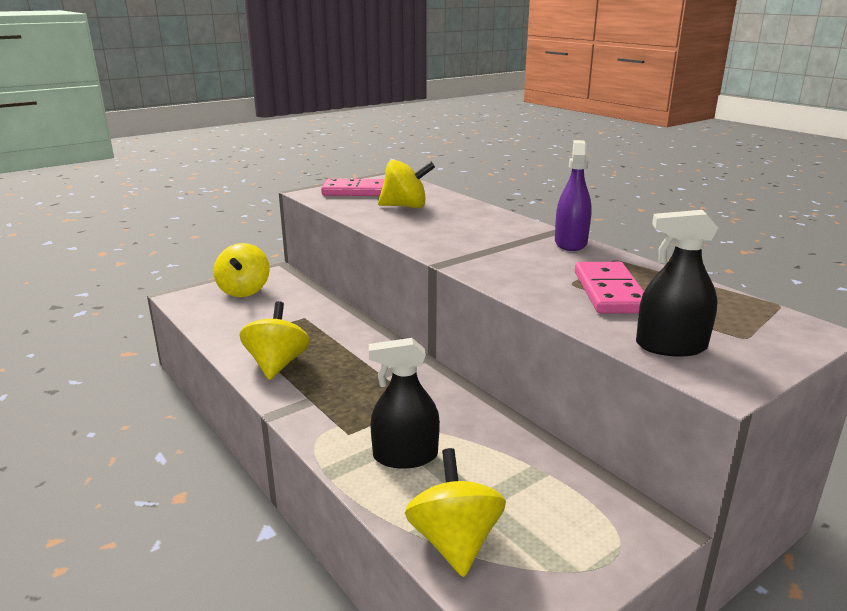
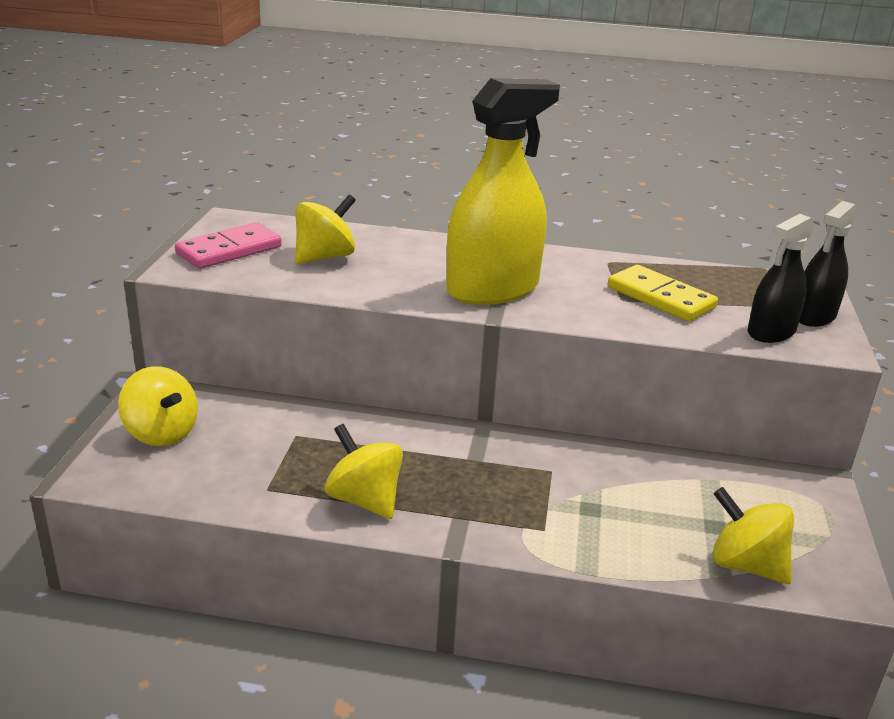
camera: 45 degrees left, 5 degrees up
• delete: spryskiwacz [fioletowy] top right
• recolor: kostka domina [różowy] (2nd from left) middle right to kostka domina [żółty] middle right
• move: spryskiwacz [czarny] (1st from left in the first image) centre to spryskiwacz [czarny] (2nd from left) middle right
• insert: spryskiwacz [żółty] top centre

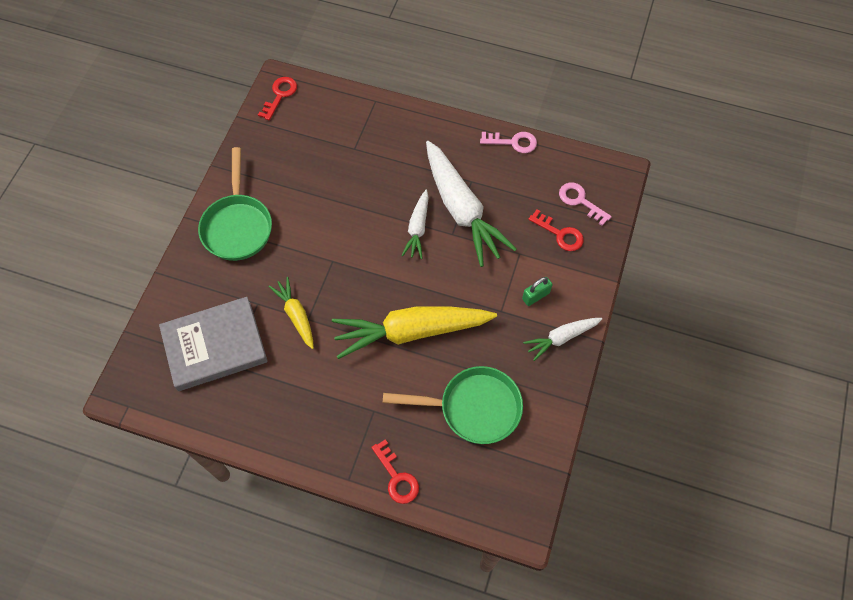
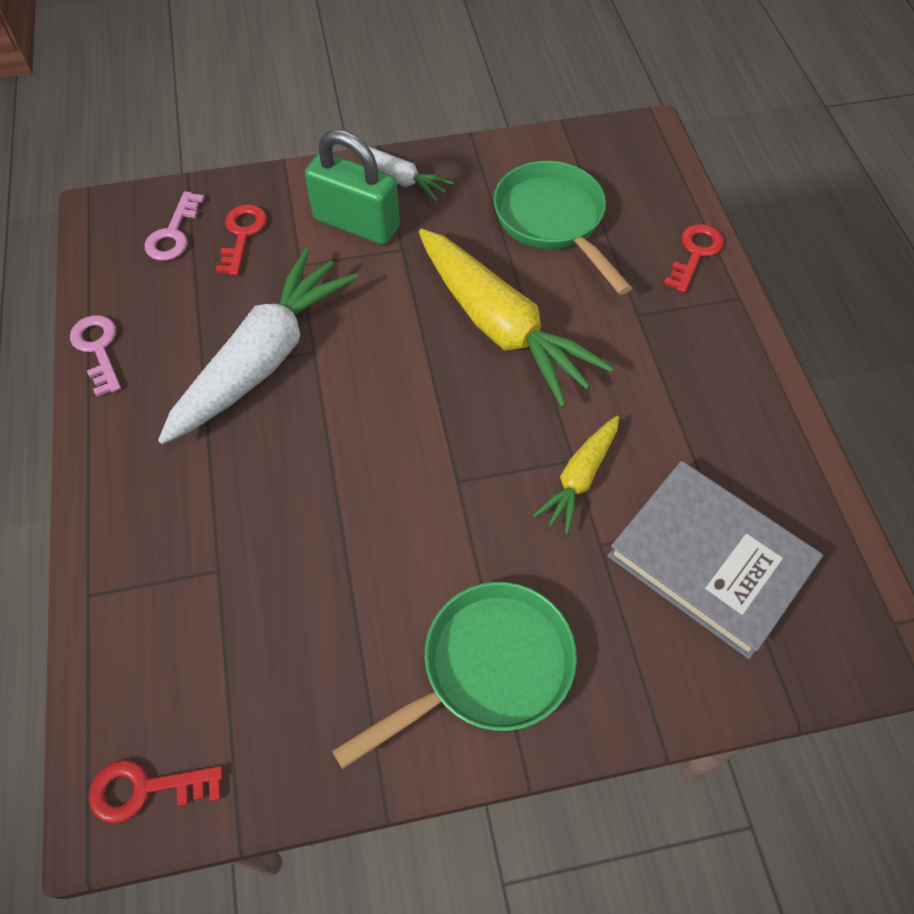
camera: 120 degrees left, 5 degrees down
• delete: marchewka [biały] (1st from left) centre
• resize: kłódka [zielony] centre = top centre x2.04

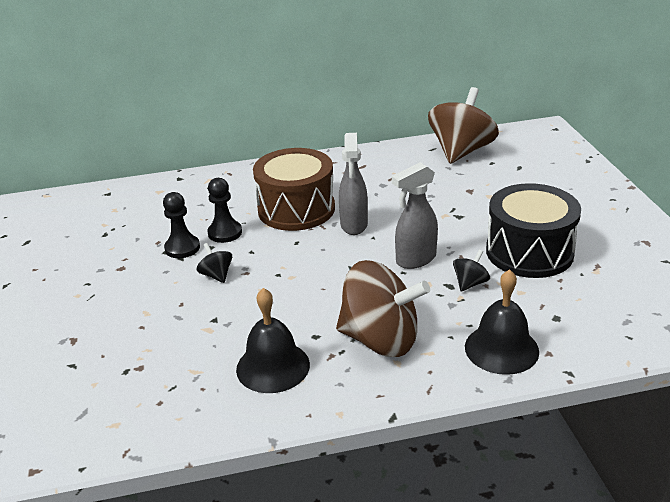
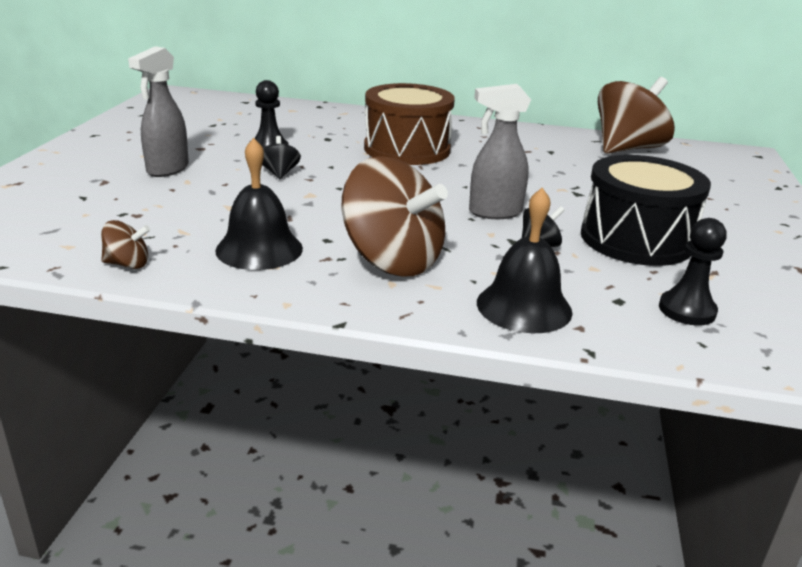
camera: 20 degrees right, 5 degrees down
• move: spryskiwacz [szary] (1st from left) centre to top left
• move: pionek [czarny] (2nd from left) centre to middle right
• insert: bączek [brązowy] (1st from left) middle left

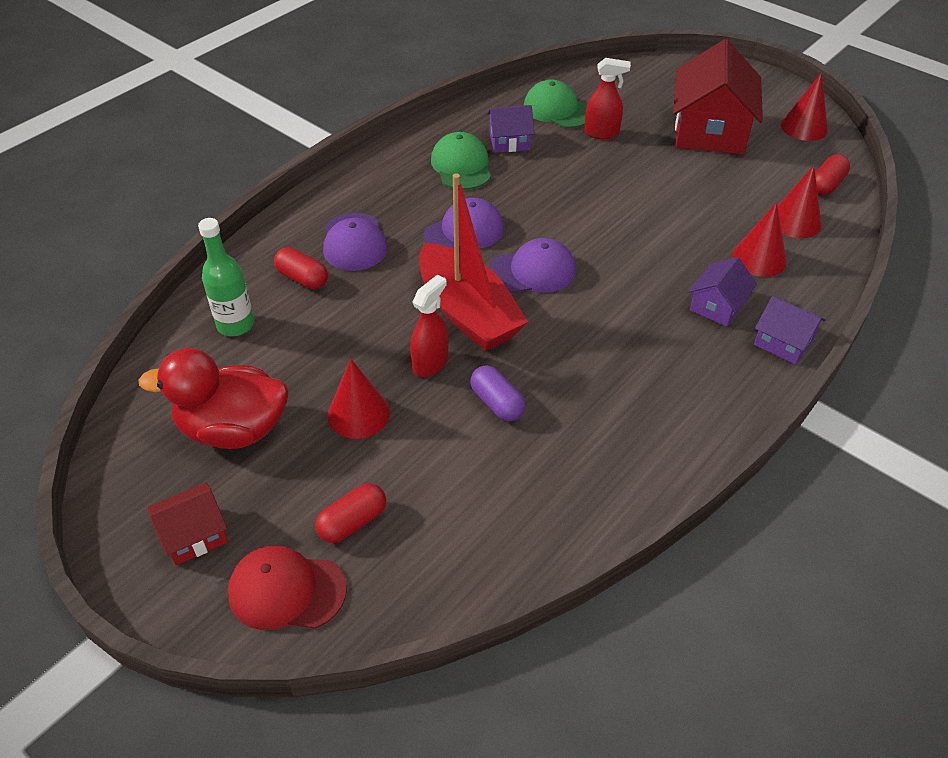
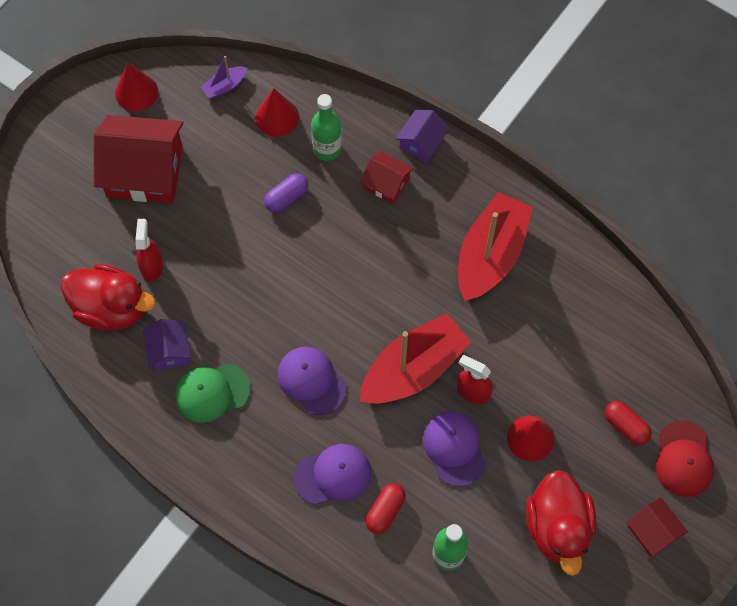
camera: 95 degrees left, 20 degrees up
• replace: czapka [zielony] (2nd from left) top centre to kaczka [czerwony] (1st from left) middle left
• replace: kapsułka [czerwony] (3rd from left) top right to łódka [fioletowy] top left
• replace: stożek [czerwony] (2nd from left) top right to butelka [zielony] (1st from left) top centre
• move: czapka [fioletowy] (3rd from left) centre to bottom centre
• recolor: domek [fioletowy] (2nd from left) middle right to domek [czerwony] (2nd from left) top centre
• move: kapsułka [fioletowy] centre to top centre
• insert: łódka [czerwony] (2nd from left) middle right

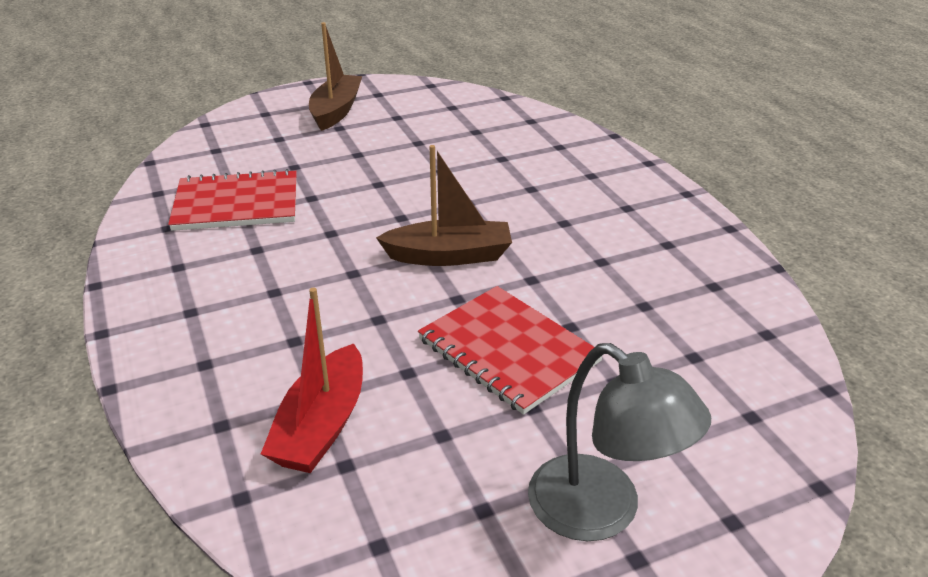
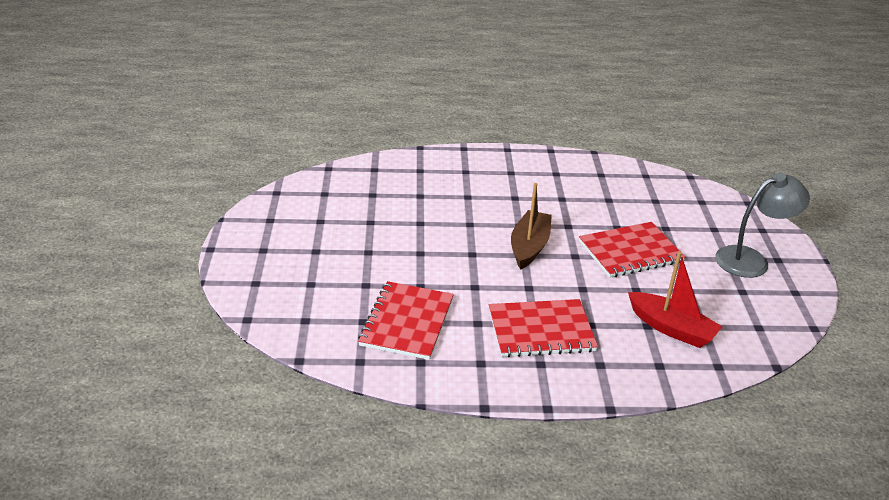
camera: 70 degrees left, 0 degrees up
• delete: łódka [brązowy] (1st from left) top centre
• insert: zeszyt [czerwony] (2nd from left) centre

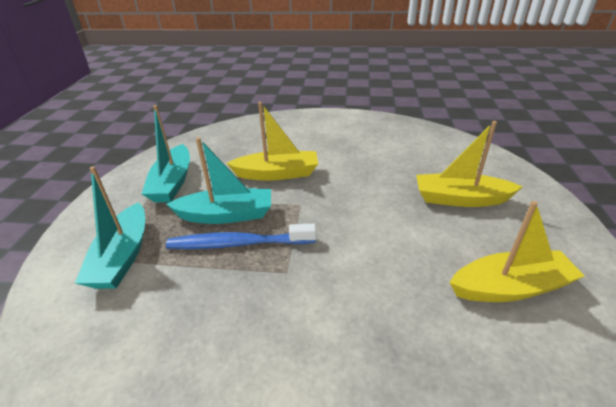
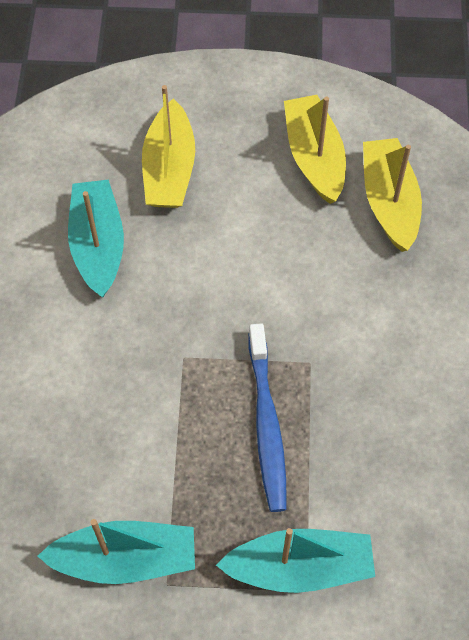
camera: 95 degrees left, 25 degrees up
• move: łódka [żółty] (1st from left in the first image) centre to łódka [żółty] (3rd from left) top right
• move: łódka [turkusowy] (3rd from left in the first image) centre to łódka [turkusowy] (1st from left) middle left

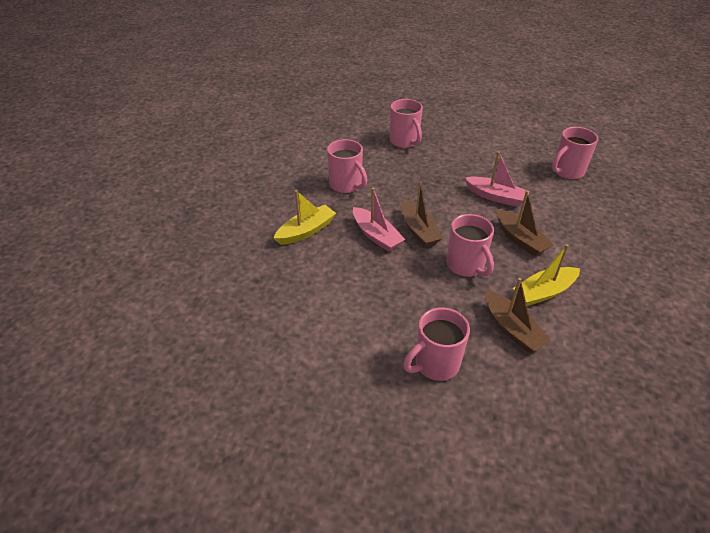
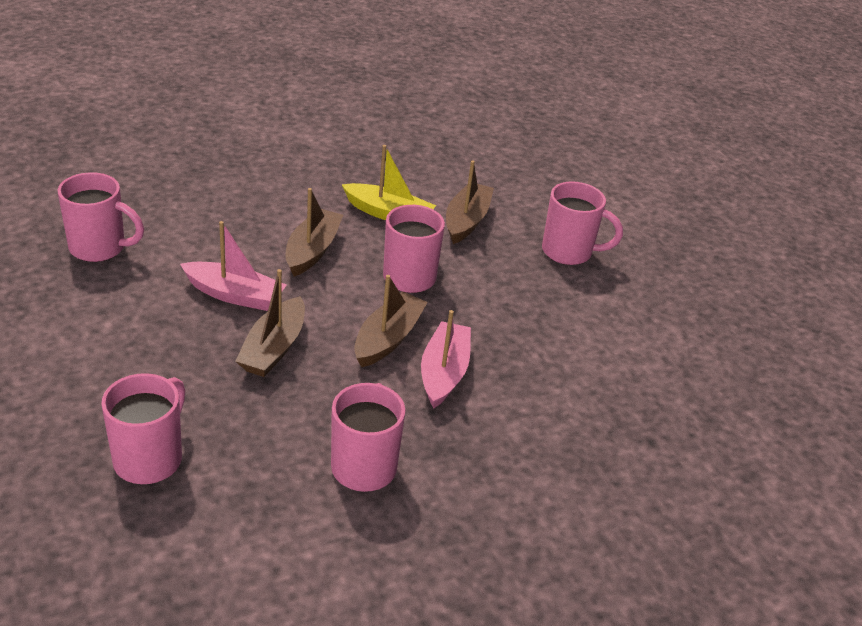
camera: 135 degrees left, 5 degrees down
• rotate: łódka [różowy] (2nd from left in the first image) middle right = middle left 120 degrees clockwise
• delete: łódka [żółty] (1st from left) centre
• insert: łódka [brązowy] (1st from left) middle left

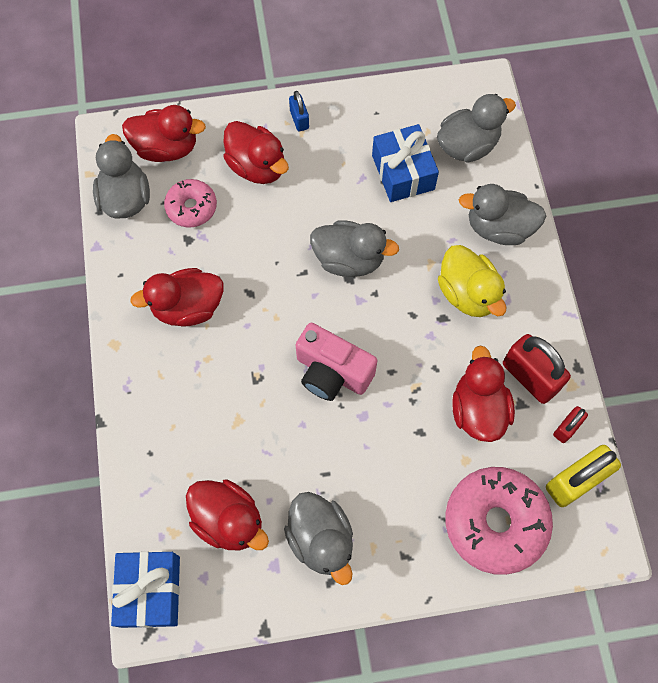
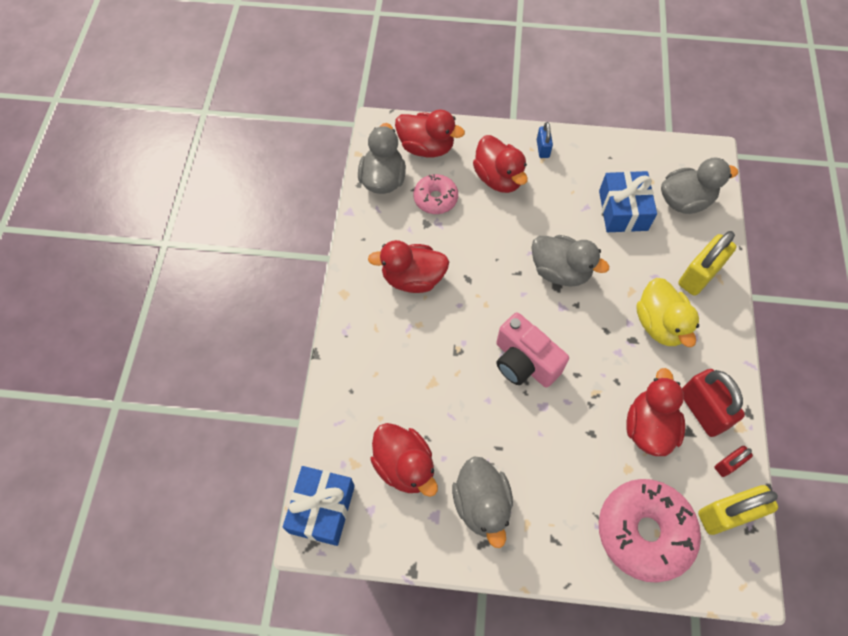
camera: 15 degrees right, 5 degrees down
• replace: kaczka [szary] (5th from left) top right to kłódka [żółty] (1st from left) middle right

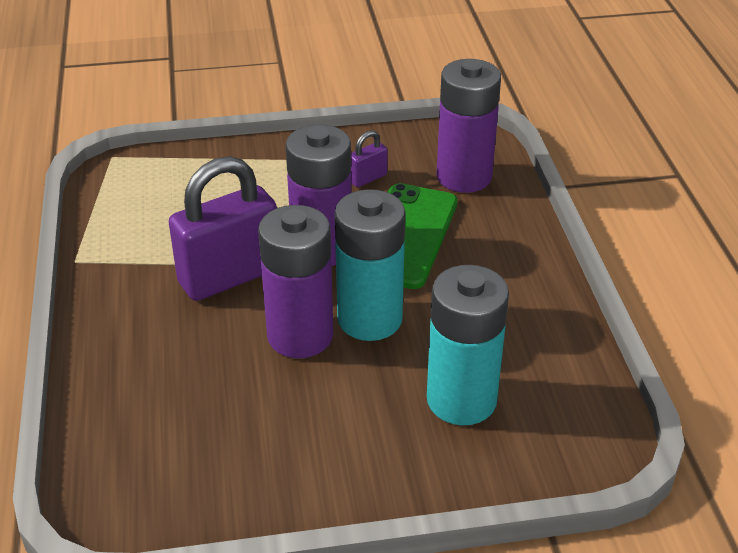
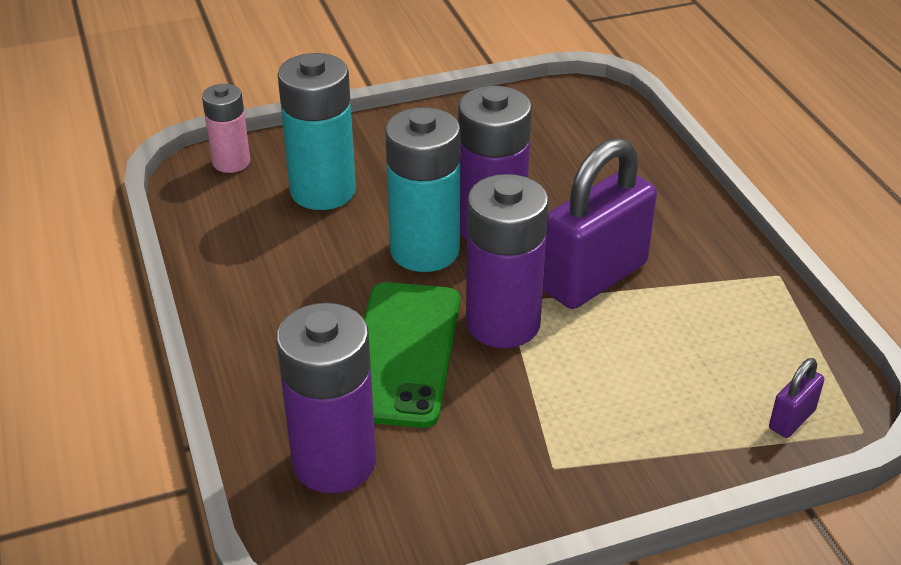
camera: 170 degrees right, 0 degrees up
• move: kłódka [fioletowy] (2nd from left) top centre to bottom right
• insert: bateria [różowy] top left

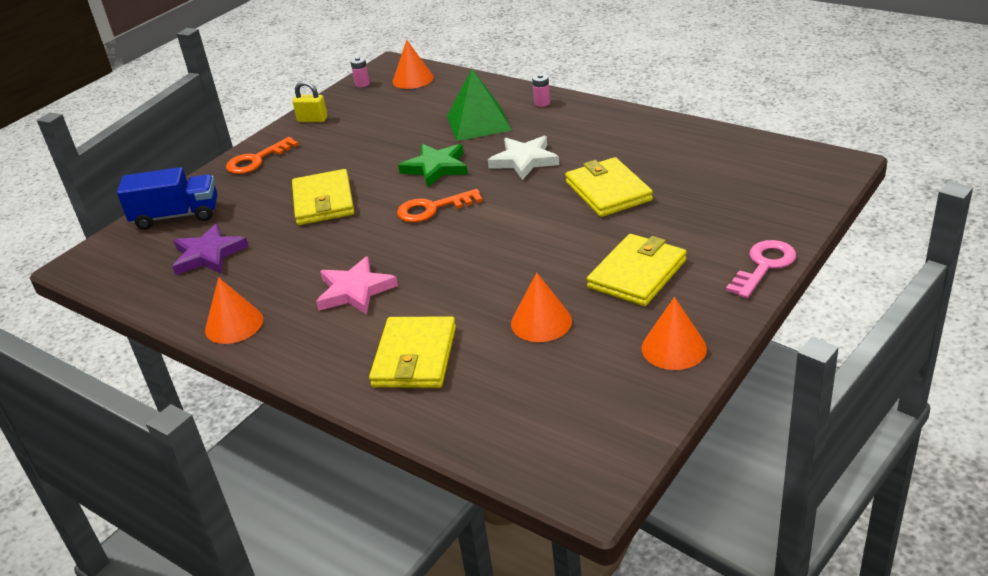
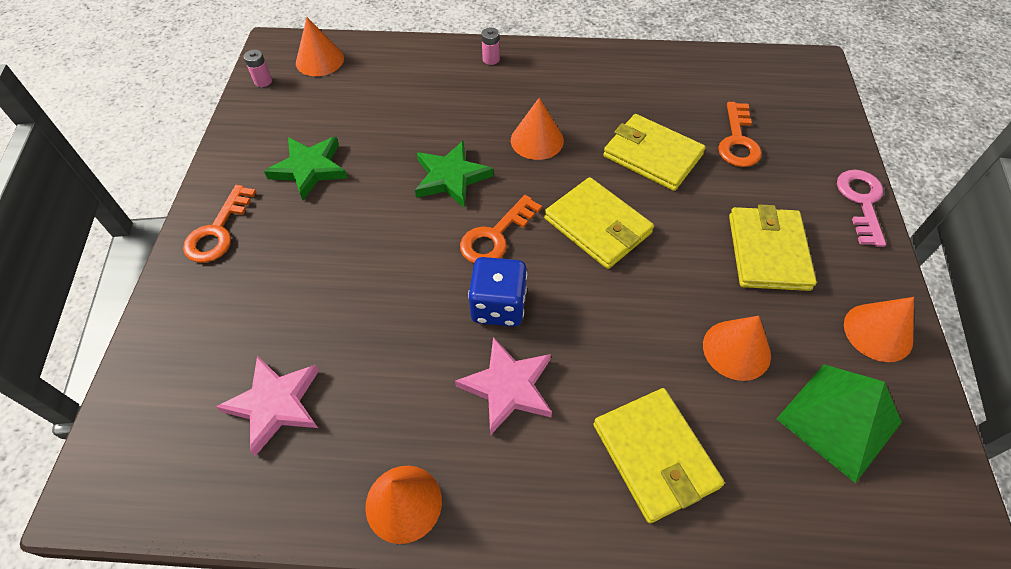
camera: 35 degrees left, 20 degrees up
• move: piramida [zielony] top centre to bottom right
• delete: kłódka [żółty] top left
• replace: gwiazda [biały] top centre to stożek [pomarańczowy] (3rd from left) top centre
• delete: ciężarówka [niebieski] middle left
• move: portfel [żółty] (1st from left) middle left to centre
• recolor: gwiazda [fioletowy] middle left to gwiazda [różowy] (1st from left) bottom left
• insert: klucz [pomarańczowy] (3rd from left) top right
• insert: gwiazda [zielony] (1st from left) top left
• insert: kostka do gry [niebieski] centre

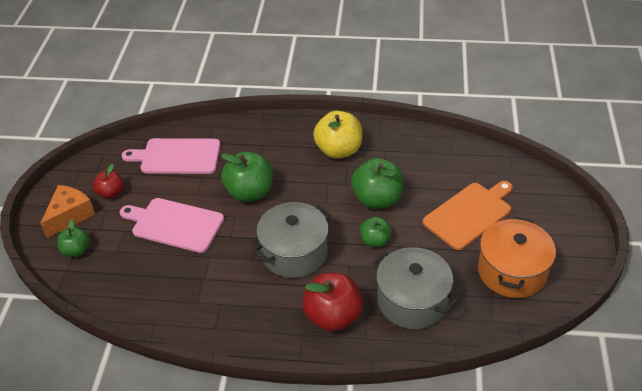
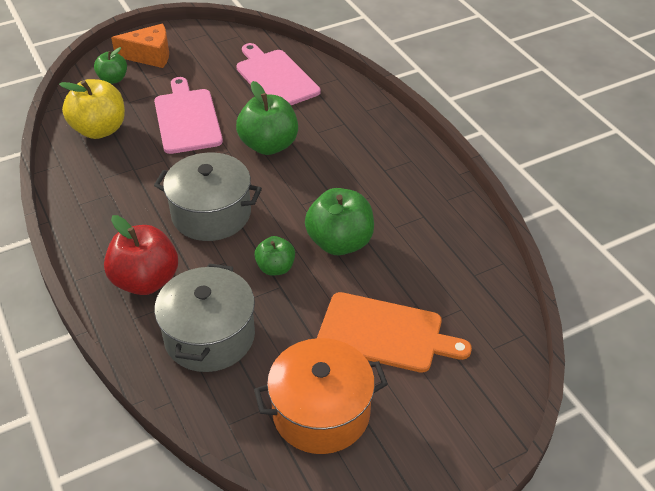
camera: 55 degrees right, 0 degrees up
• move: jabłko [żółty] centre to top left
• delete: jabłko [czerwony] (1st from left) middle left

